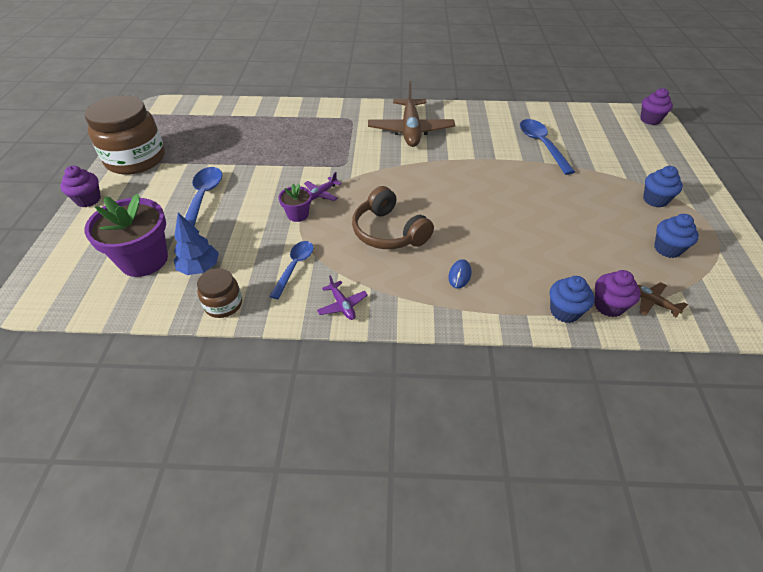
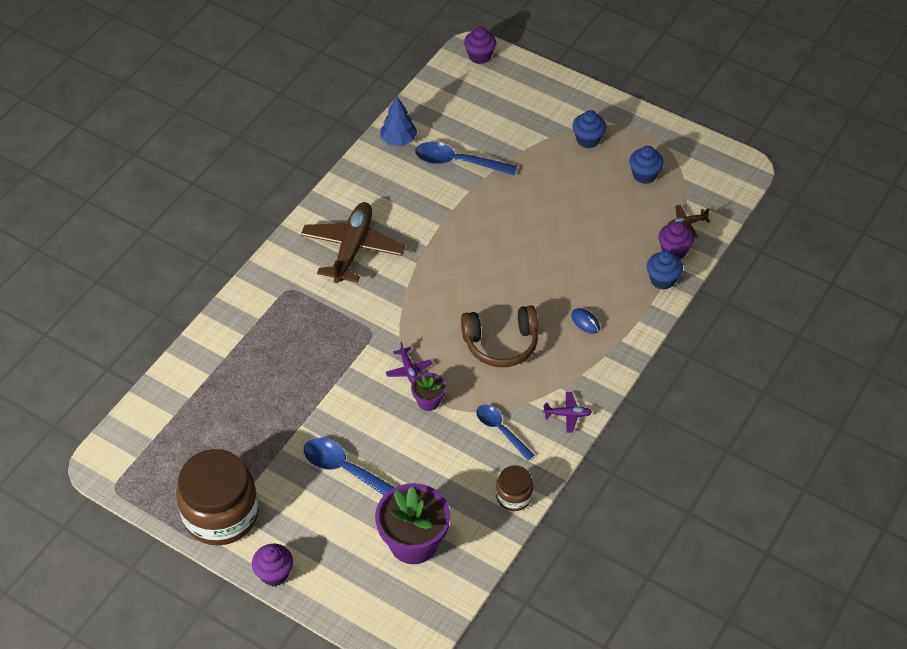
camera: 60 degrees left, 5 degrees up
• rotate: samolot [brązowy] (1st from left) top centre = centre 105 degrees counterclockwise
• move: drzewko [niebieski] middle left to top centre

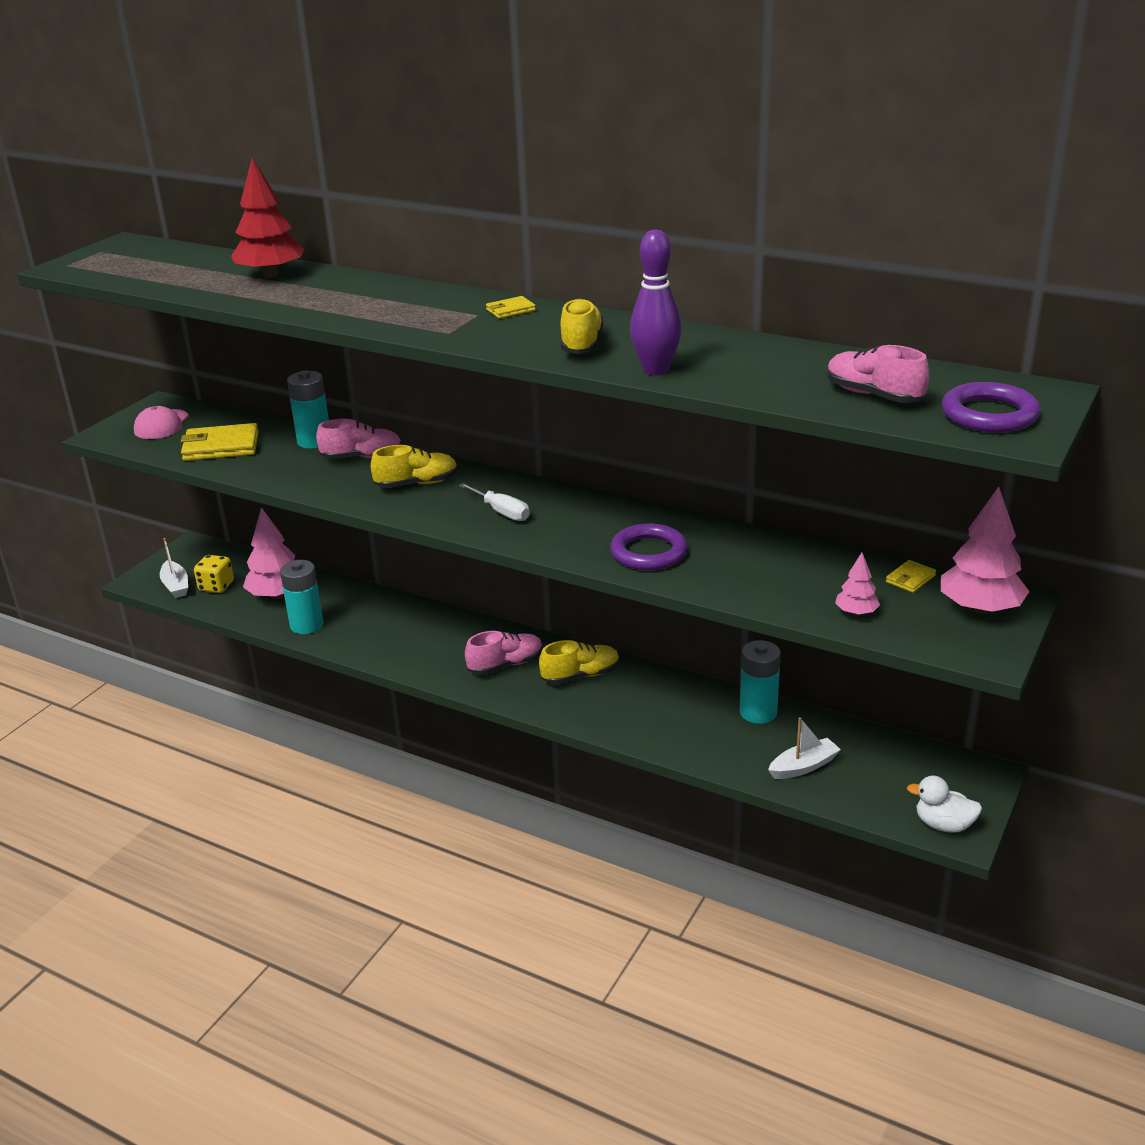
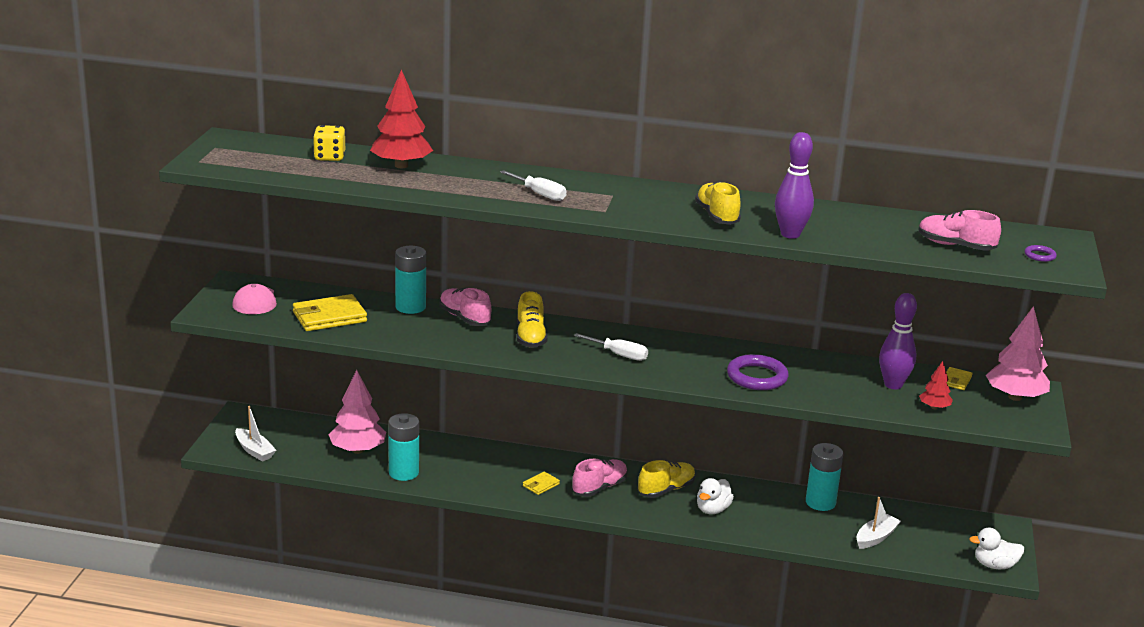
camera: 20 degrees left, 5 degrees down
• move: portfel [żółty] (2nd from left) top centre to bottom centre
• resize: pierścień [fioletowy] (2nd from left) middle right = middle right x0.47
• rotate: but [różowy] (1st from left) middle left = centre 105 degrees counterclockwise
• rotate: but [żółty] (1st from left) centre = centre 120 degrees clockwise
• recolor: drzewko [różowy] (2nd from left) middle right to drzewko [czerwony] (2nd from left) middle right
• move: kostka do gry [żółty] middle left to top left
• insert: śrubokręt [biały] (1st from left) top centre
• insert: kręgiel [fioletowy] (2nd from left) middle right
• insert: kaczka [biały] (1st from left) bottom centre

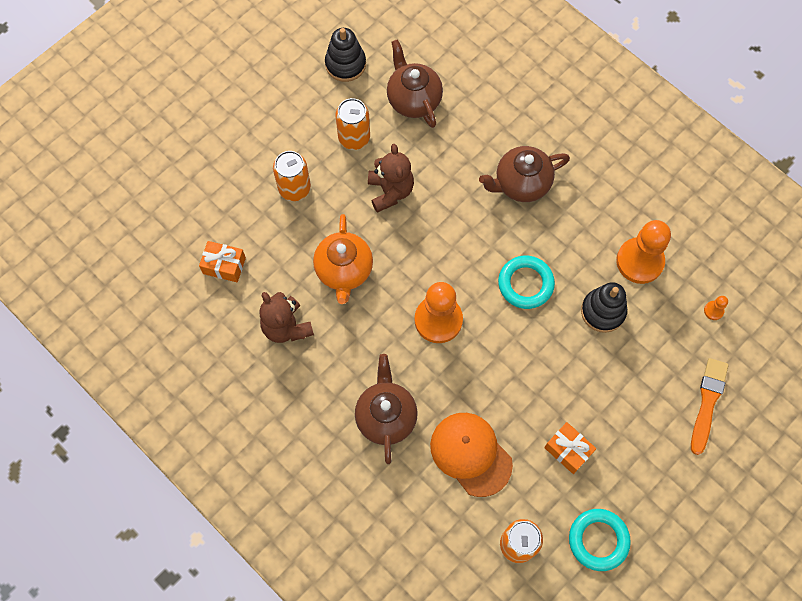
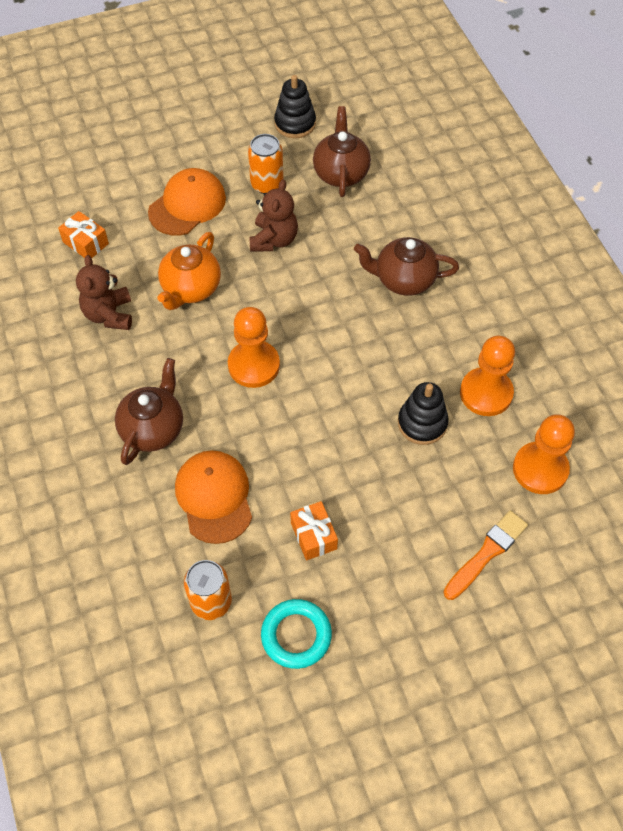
camera: 25 degrees right, 10 degrees down
• replace: puszka [pomarańczowy] (1st from left) top centre to czapka [pomarańczowy] (1st from left) top left
• delete: pierścień [turkusowy] (1st from left) centre
• resize: pionek [pomarańczowy] (3rd from left) middle right = middle right x2.45

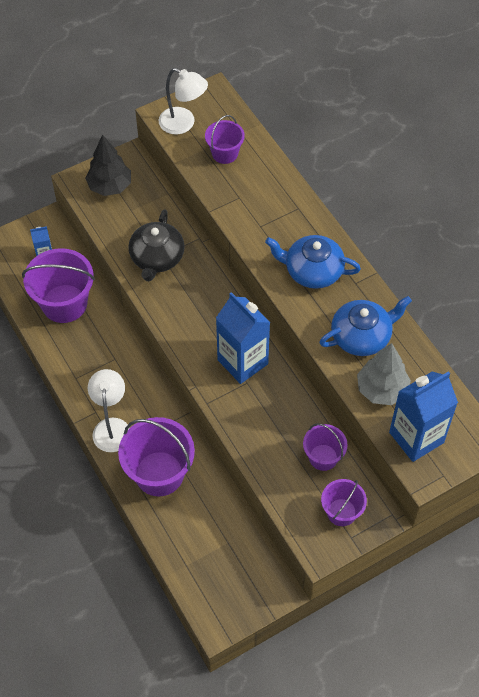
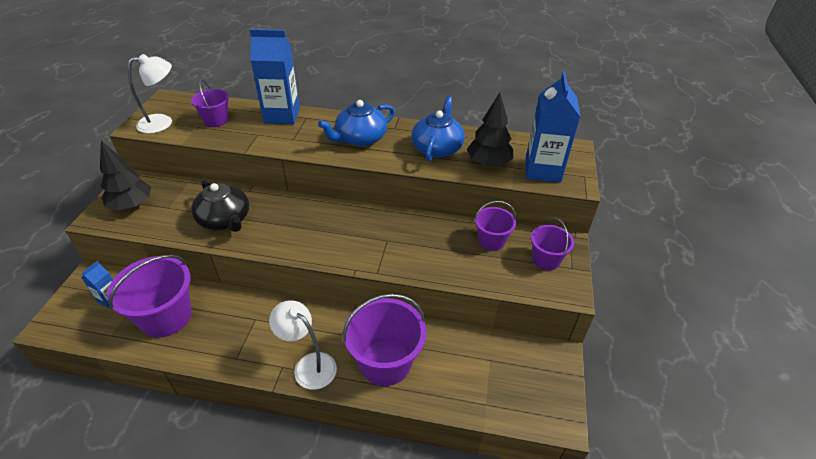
camera: 50 degrees left, 15 degrees down
• move: karton mleka [niebieski] (2nd from left) centre to top centre
• recolor: drzewko [szary] middle right to drzewko [czarny] (2nd from left) top centre

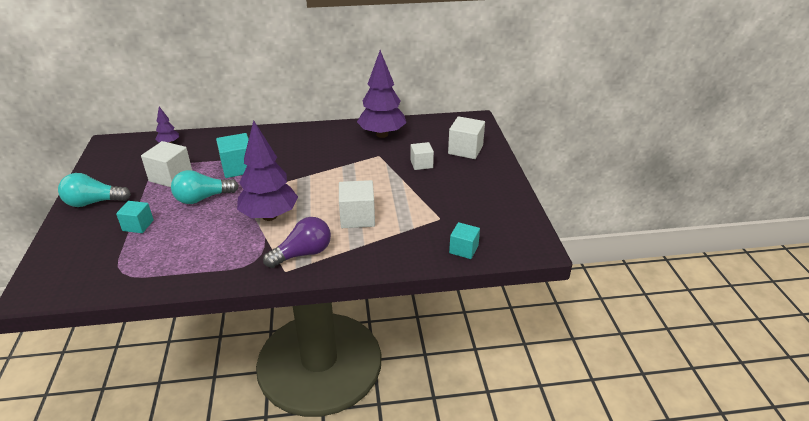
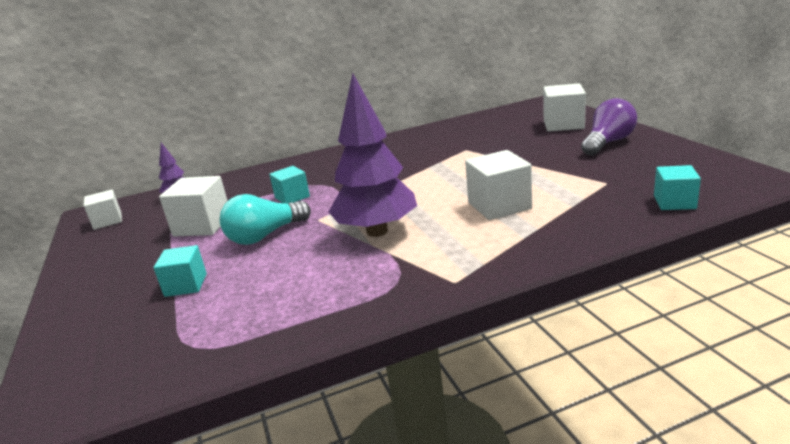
camera: 10 degrees left, 10 degrees down
• delete: drzewko [fioletowy] (3rd from left) top centre
• resize: sześcian [turkusowy] (2nd from left) middle left = centre x0.65
• move: sześcian [biały] (3rd from left in the first image) centre to sześcian [biały] (1st from left) middle left
• delete: żarówka [turkusowy] (1st from left) middle left
• move: żarówka [fioletowy] centre to top right

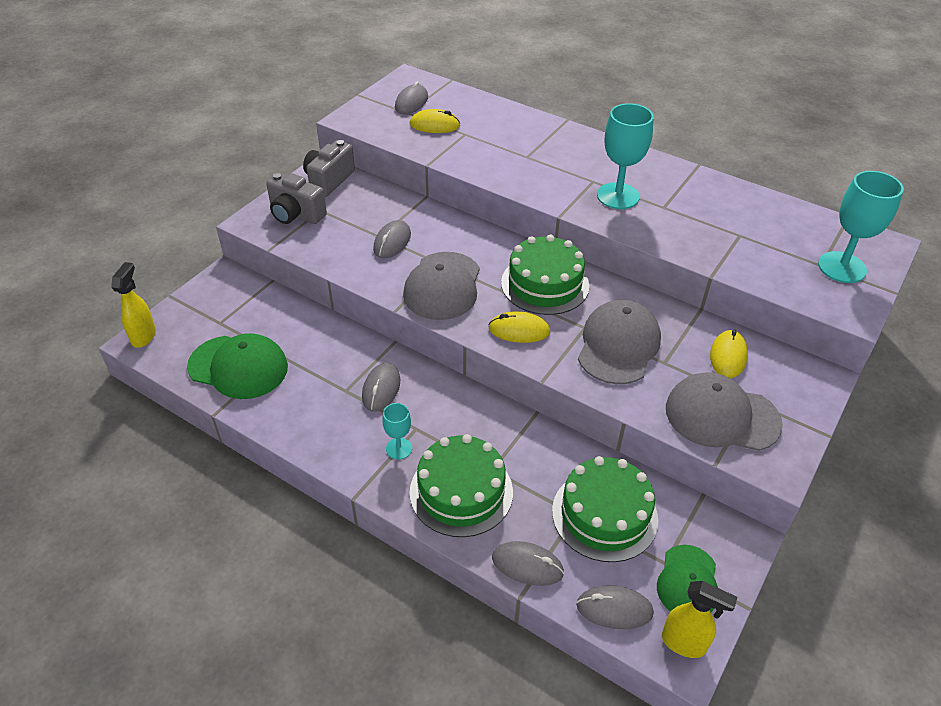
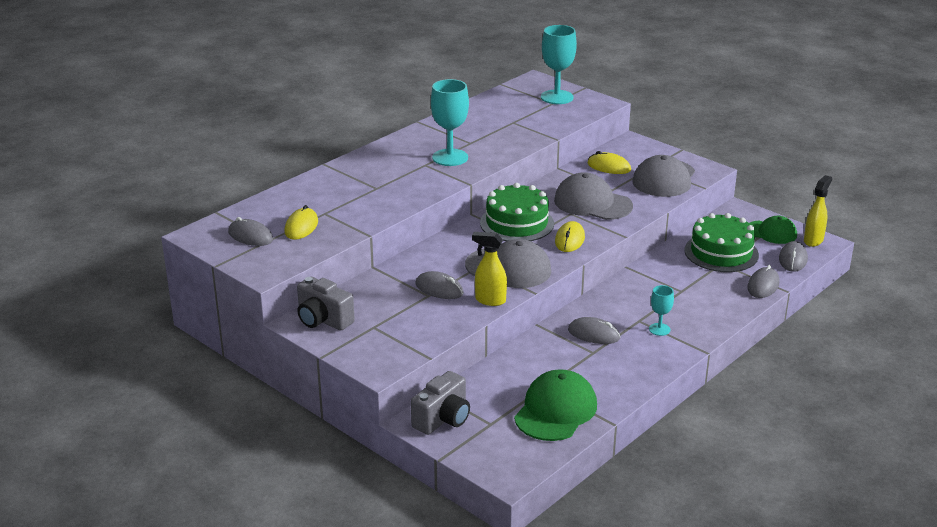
camera: 80 degrees left, 15 degrees down
• move: aparat fotograficzny [szary] (1st from left in the first image) top left to aparat fotograficzny [szary] (2nd from left) bottom centre
• move: spryskiwacz [żółty] (1st from left) middle left to centre
• delete: tort [zielony] (1st from left) bottom centre

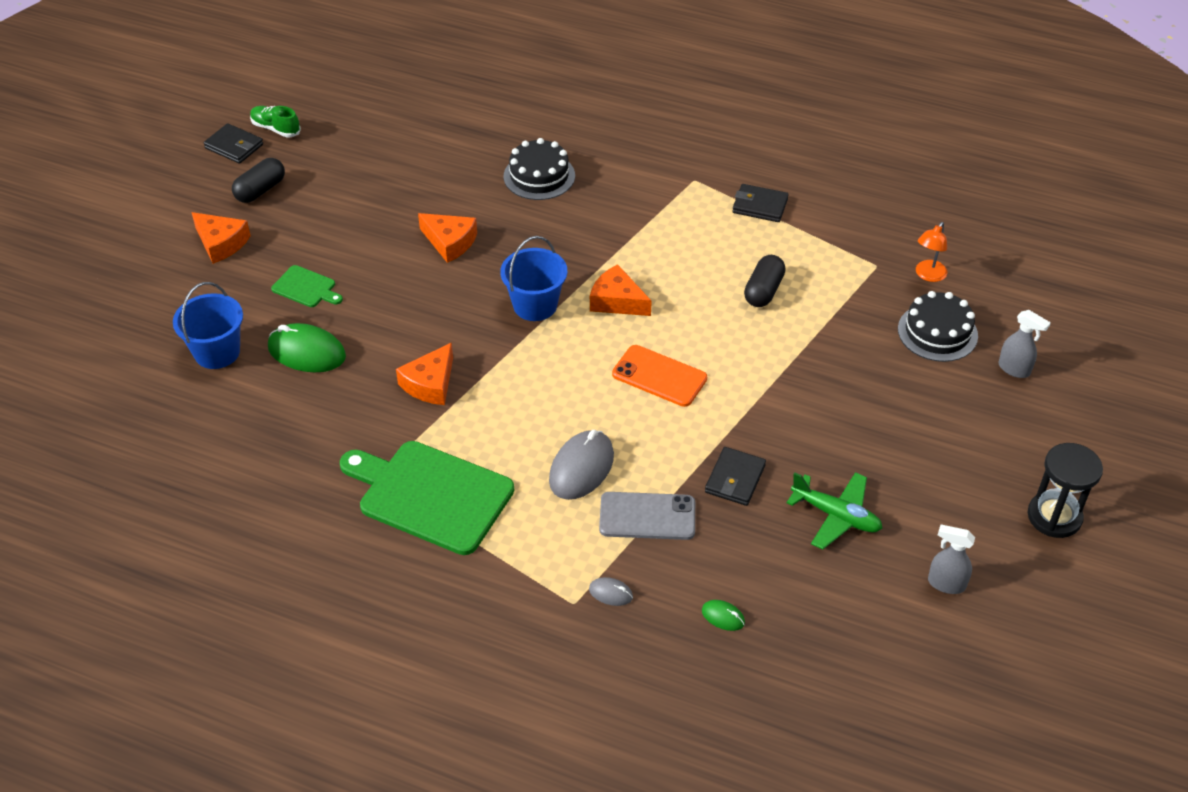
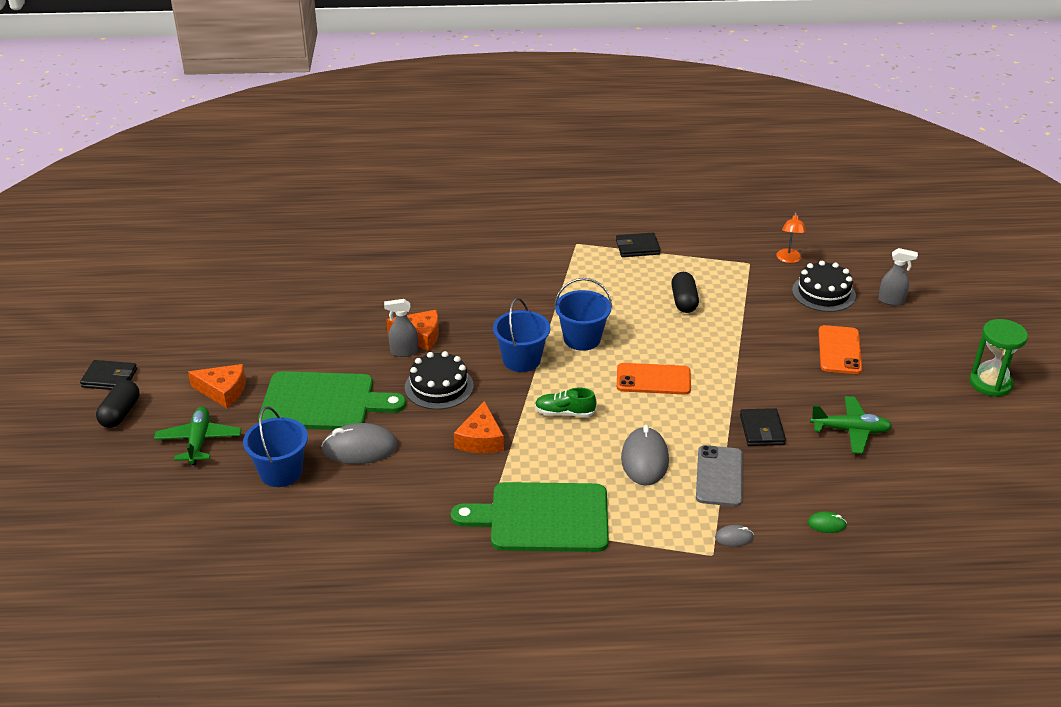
camera: 25 degrees left, 10 degrees down
• move: but [zielony] top left to centre
• move: portfel [czarny] (1st from left) top left to middle left
• move: tort [czarny] (1st from left) top centre to centre
• move: kapsułka [czarny] (1st from left) top left to middle left
• replace: ser [pomarańczowy] (4th from left) centre to wiadro [niebieski] (3rd from left) centre
• resize: deska do krojenia [zielony] (1st from left) middle left = middle left x2.16
• recolor: myszka [zielony] (1st from left) middle left to myszka [szary] (1st from left) centre
• recolor: klepsydra [czarny] middle right to klepsydra [zielony] middle right
• rotate: telefon [szary] centre = bottom right 60 degrees counterclockwise
• move: spryskiwacz [szary] (1st from left) bottom right to centre
• insert: telefon [pomarańczowy] (2nd from left) middle right
• insert: samolot [zielony] (1st from left) middle left

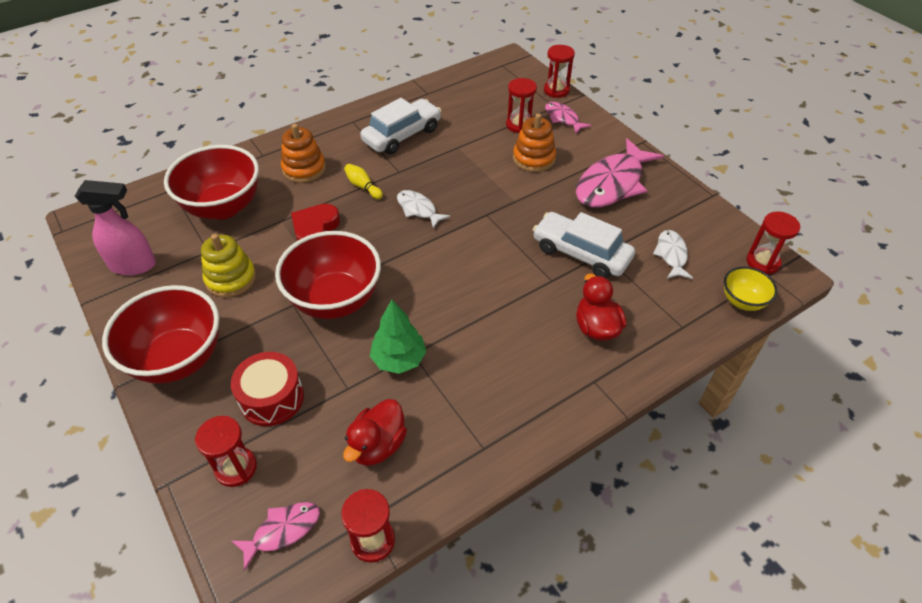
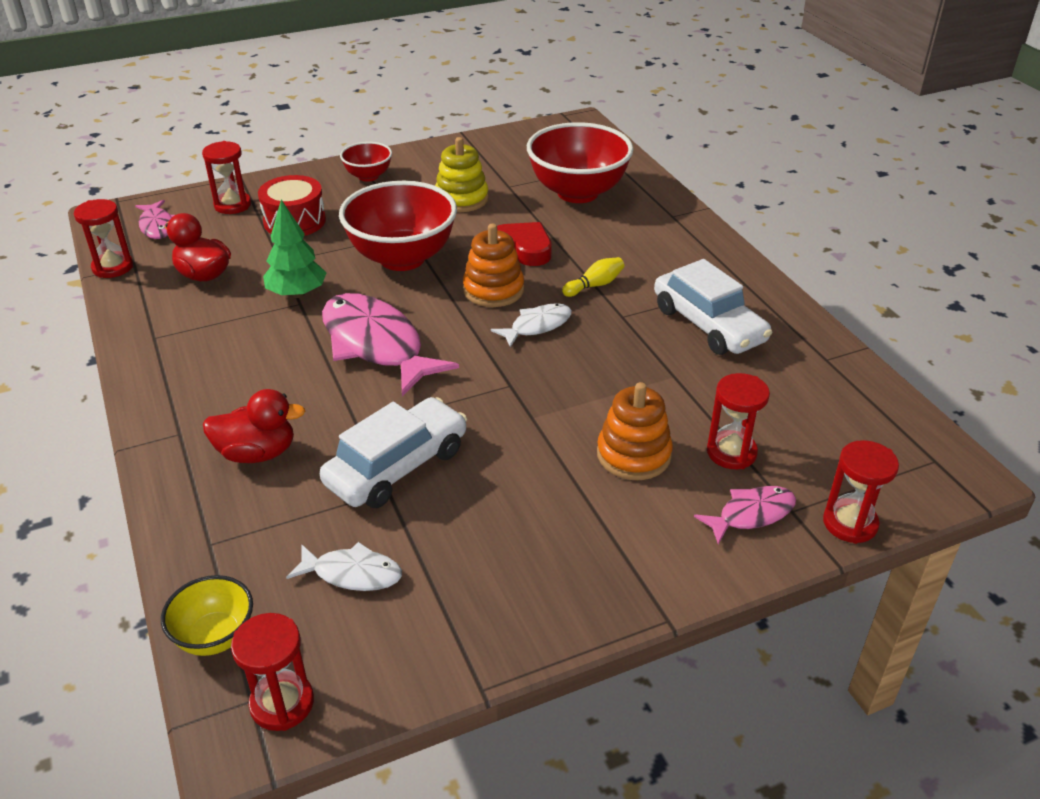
camera: 100 degrees right, 10 degrees down
• move: zabawka nakładanka [pomarańczowy] (1st from left) top left to top centre
• move: ryba [różowy] (3rd from left in the first image) top right to ryba [różowy] (2nd from left) centre
• delete: spryskiwacz [różowy] middle left
• resize: miska [czerwony] (1st from left) middle left = top centre x0.51

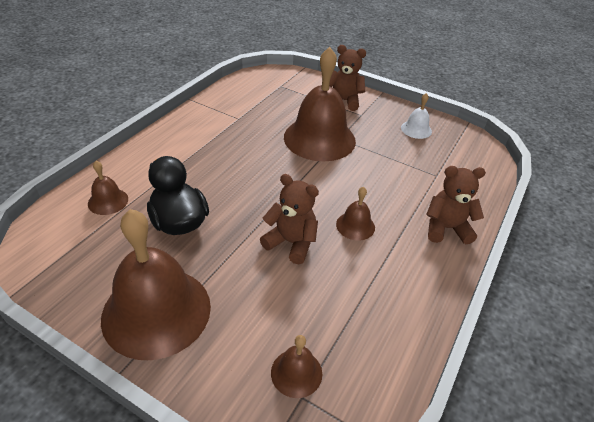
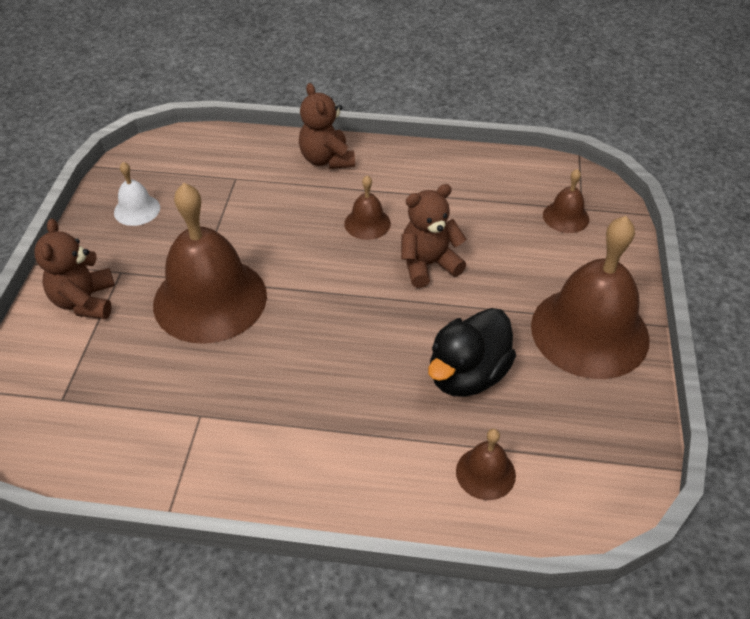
camera: 110 degrees left, 5 degrees up
• rotate: miś [brązowy] (1st from left in the first image) centre = centre 60 degrees clockwise

